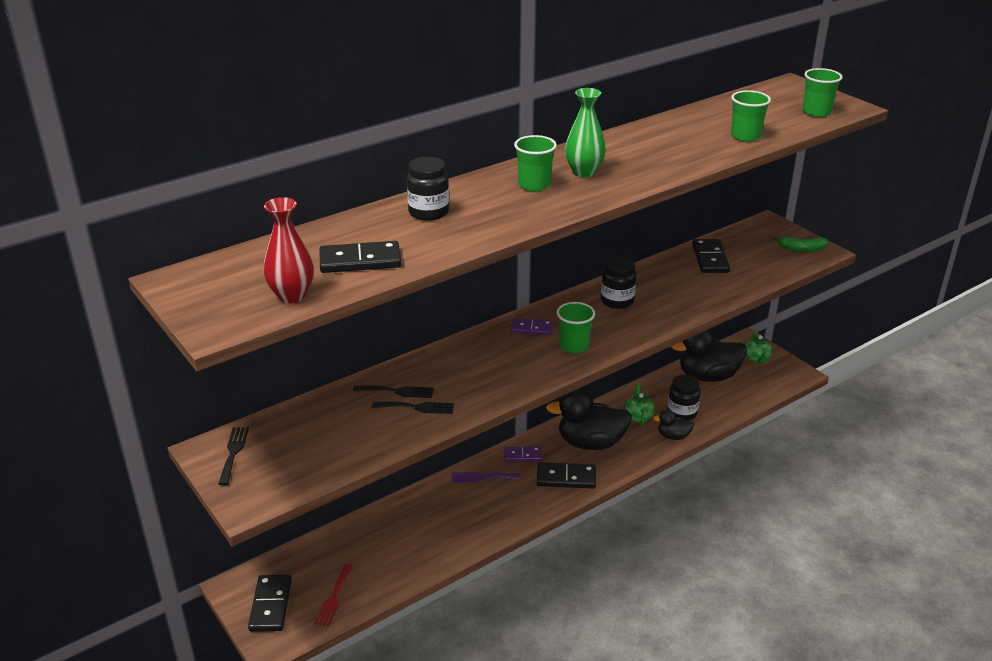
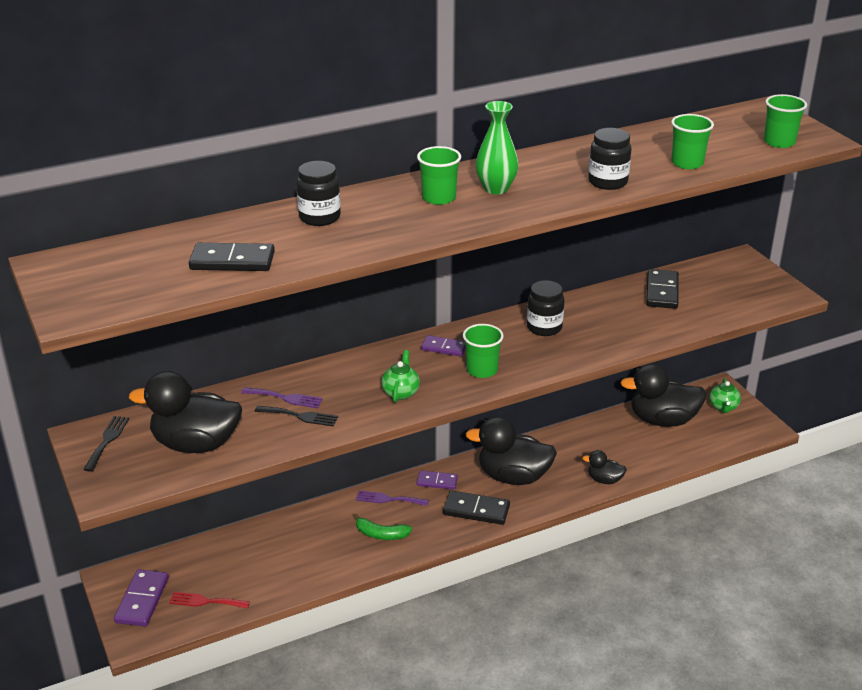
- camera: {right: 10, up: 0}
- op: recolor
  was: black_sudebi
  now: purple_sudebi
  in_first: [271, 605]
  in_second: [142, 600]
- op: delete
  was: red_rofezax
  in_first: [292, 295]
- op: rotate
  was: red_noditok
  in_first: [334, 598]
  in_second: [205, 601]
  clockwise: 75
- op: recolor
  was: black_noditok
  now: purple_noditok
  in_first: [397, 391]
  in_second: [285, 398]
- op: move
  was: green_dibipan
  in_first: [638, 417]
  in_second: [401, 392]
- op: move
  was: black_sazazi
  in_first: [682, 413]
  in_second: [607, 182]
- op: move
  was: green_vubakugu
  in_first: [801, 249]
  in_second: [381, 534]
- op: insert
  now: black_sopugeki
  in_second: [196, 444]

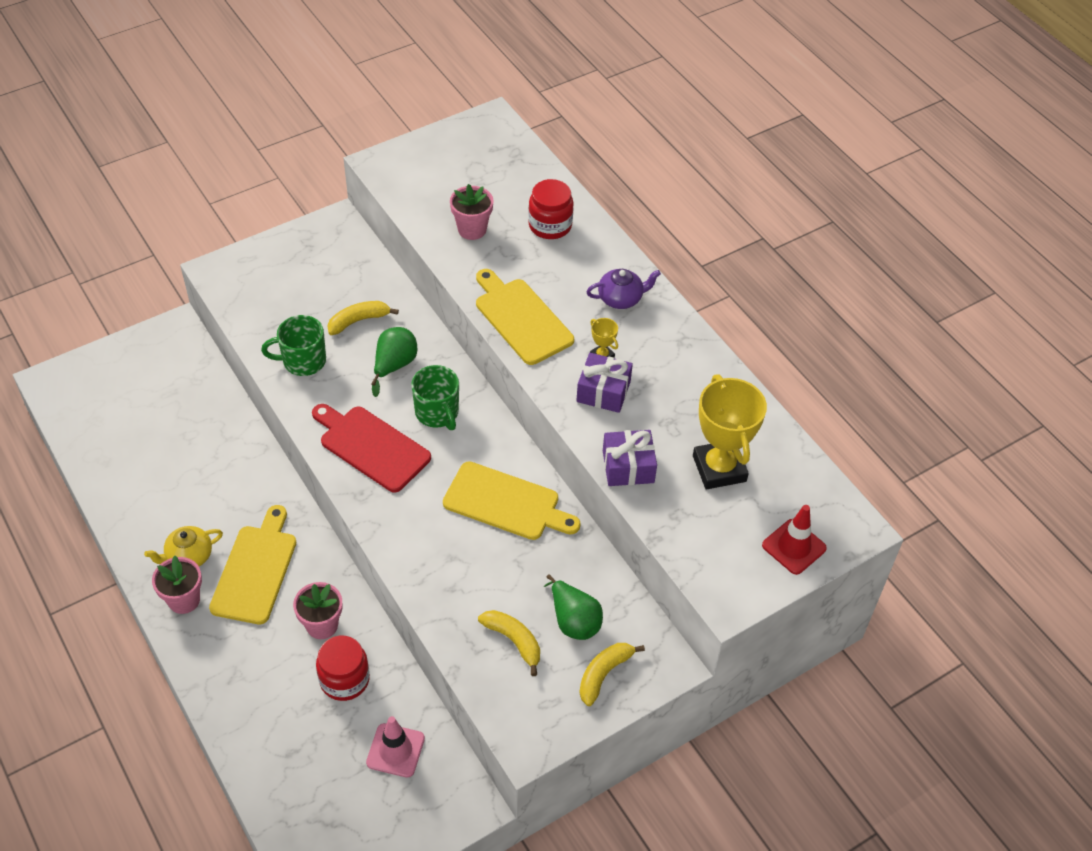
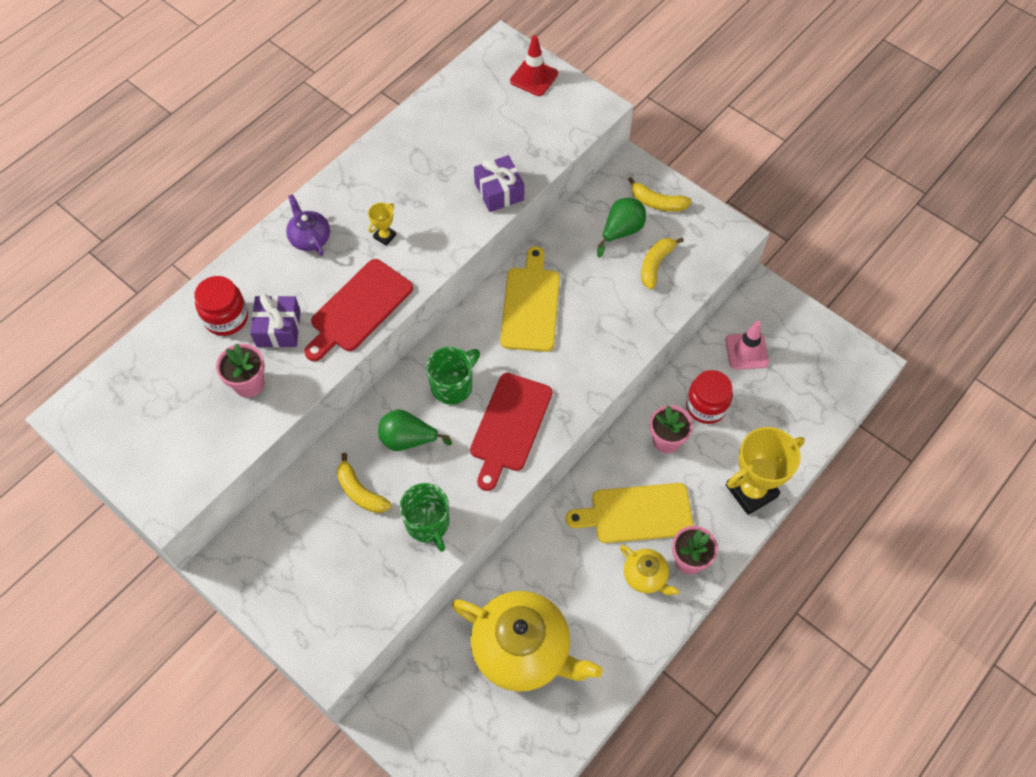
- camera: {right: -105, up: 10}
- op: recolor
  was: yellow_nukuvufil
  now: red_nukuvufil
  in_first: [521, 318]
  in_second: [359, 309]
- op: move
  was: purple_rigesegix
  in_first: [603, 391]
  in_second: [278, 328]
- op: move
  was: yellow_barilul
  in_first: [719, 468]
  in_second: [751, 491]
- op: insert
  now: yellow_dibipan
  in_second: [523, 650]

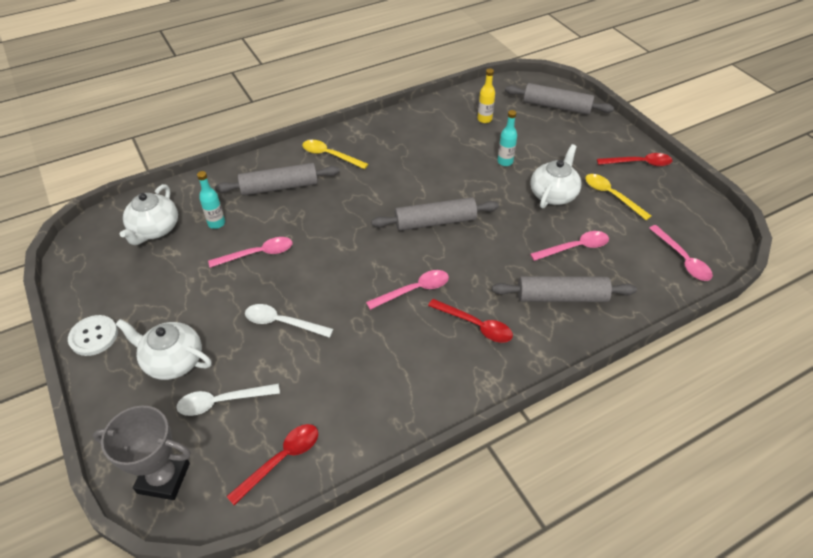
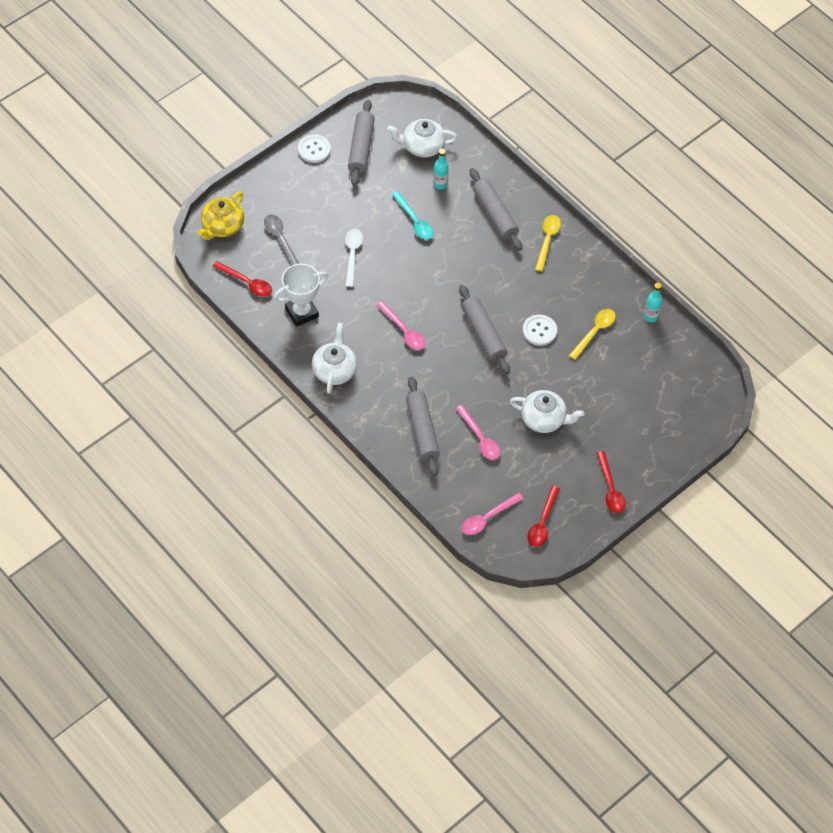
- camera: {right: 75, up: 10}
- op: replace
  was: grey_barilul
  now: yellow_dibipan
  in_first: [163, 478]
  in_second: [222, 226]
- op: move
  was: white_dibipan
  in_first: [173, 361]
  in_second: [334, 370]
- op: recolor
  was: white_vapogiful
  now: grey_vapogiful
  in_first: [222, 402]
  in_second: [280, 239]
- op: recolor
  was: pink_vapogiful
  now: turquoise_vapogiful
  in_first: [258, 254]
  in_second: [414, 221]
- op: move
  was: red_vapogiful
  in_first: [475, 325]
  in_second: [542, 522]
- op: delete
  was: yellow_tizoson
  in_first: [484, 119]
- op: move
  was: turquoise_tizoson
  in_first: [505, 162]
  in_second: [651, 316]
- op: move
  was: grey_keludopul
  in_first: [556, 107]
  in_second: [361, 147]
- op: move
  was: yellow_vapogiful
  in_first: [611, 196]
  in_second: [594, 332]
- op: insert
  now: white_barilul
  in_second: [301, 312]
- op: insert
  now: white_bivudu
  in_second: [539, 331]

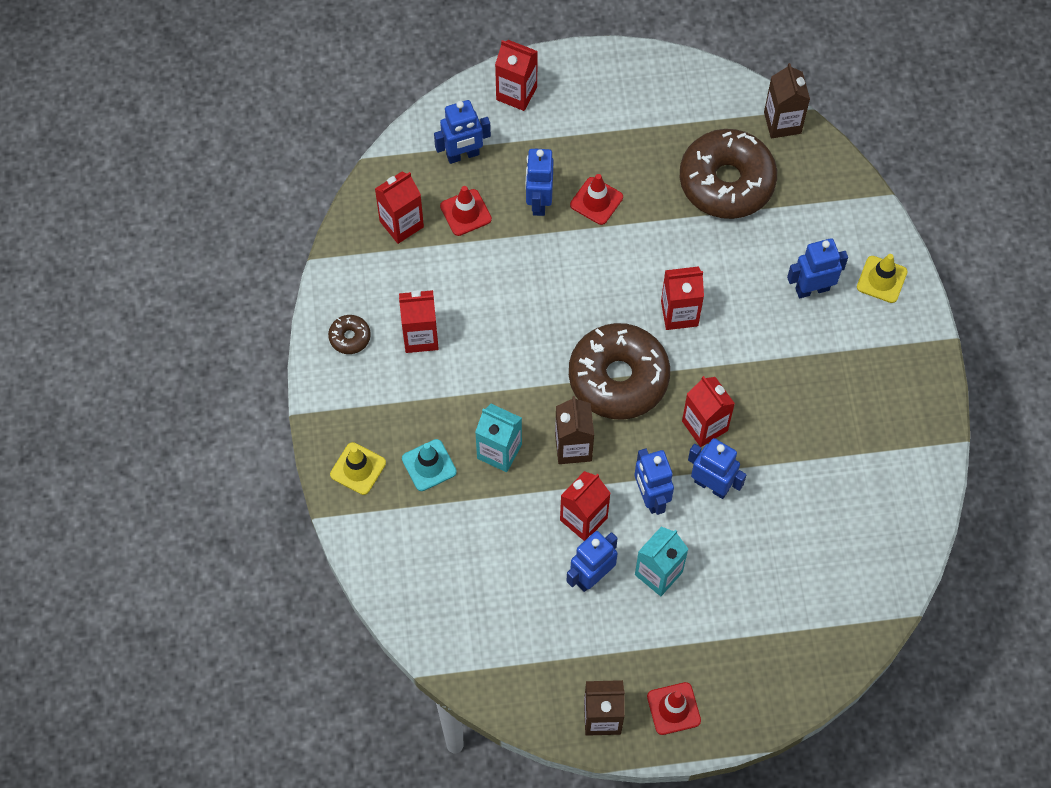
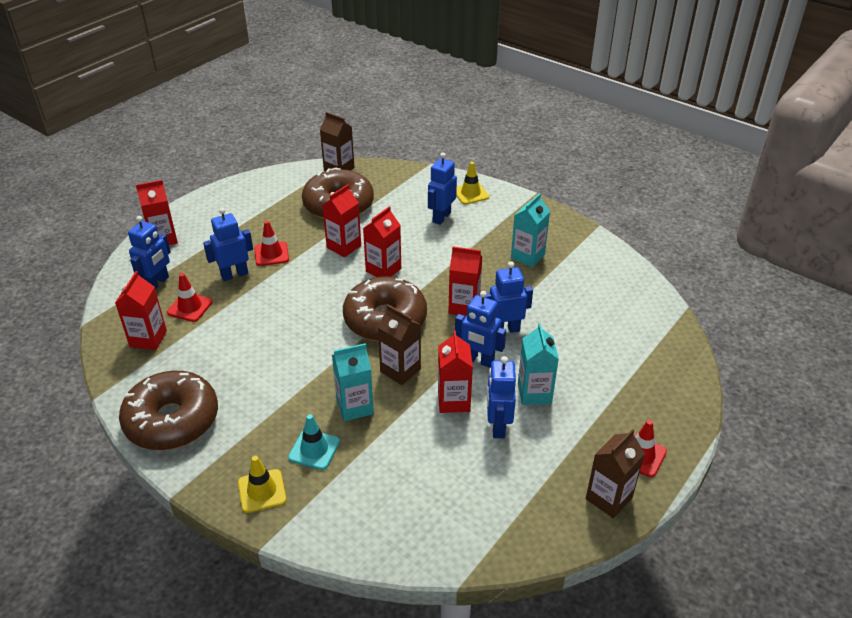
- camera: {right: -45, up: -25}
- op: resize
  was: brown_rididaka
  in_first: [350, 337]
  in_second: [172, 420]
  ratio: 2.39
- op: move
  was: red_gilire
  in_first: [420, 336]
  in_second: [344, 247]
- op: rotate
  was: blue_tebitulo
  in_first: [538, 201]
  in_second: [234, 275]
  clockwise: 105
- op: insert
  now: turquoise_gilire
  in_second: [527, 256]

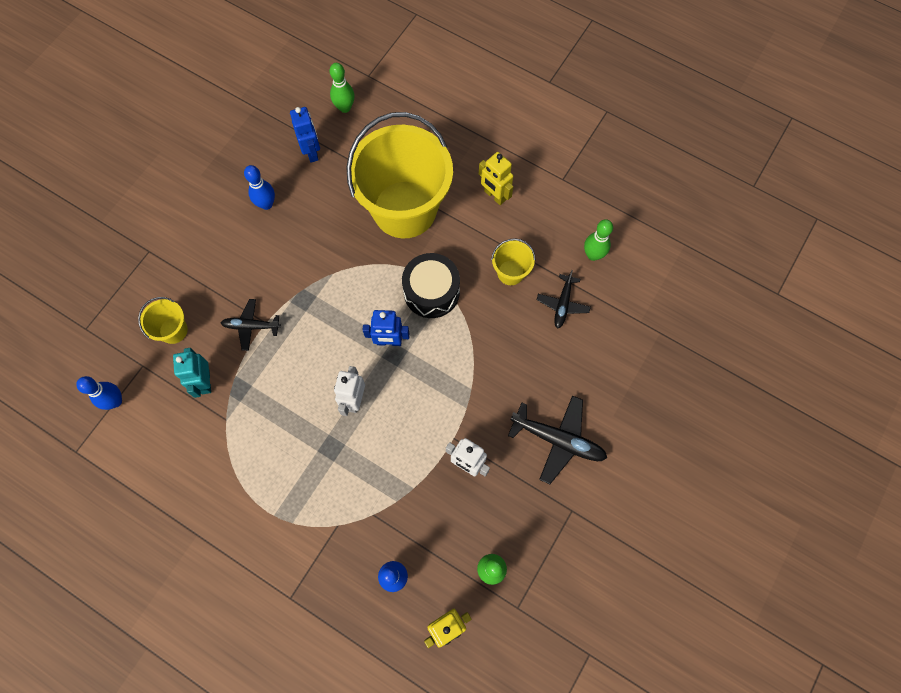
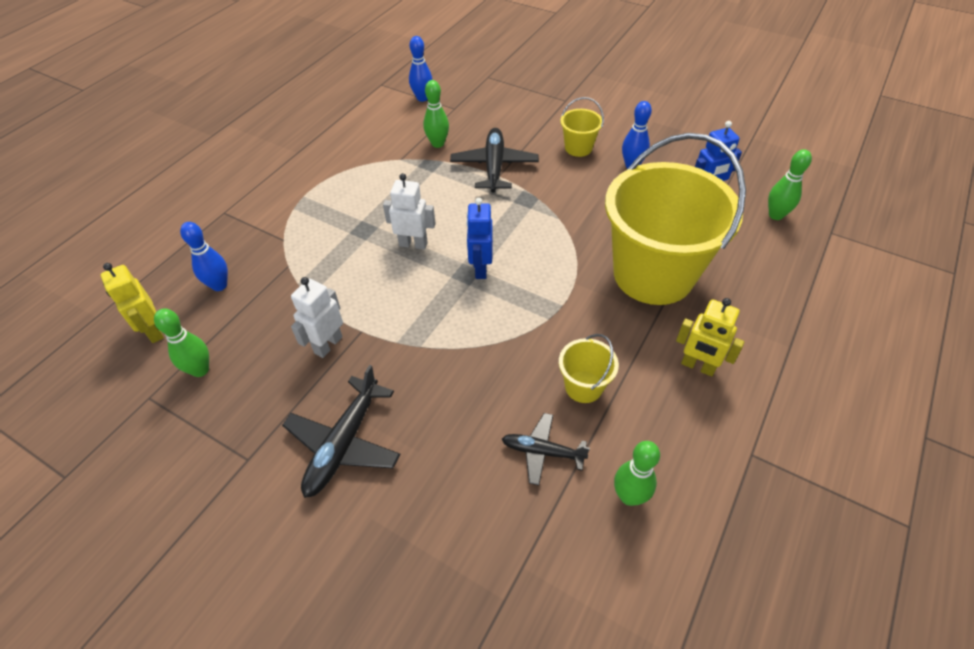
- camera: {right: 90, up: -20}
- op: move
  was: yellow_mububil
  in_first: [173, 330]
  in_second: [578, 148]
- op: replace
  was: turquoise_tebitulo
  now: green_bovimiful
  in_first: [205, 382]
  in_second: [437, 144]
- op: resize
  was: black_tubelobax
  in_first: [251, 326]
  in_second: [494, 167]
  ratio: 1.61
- op: delete
  was: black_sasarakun
  in_first: [431, 292]
- op: rotate
  was: yellow_tebitulo
  in_first: [494, 196]
  in_second: [697, 366]
  clockwise: -105

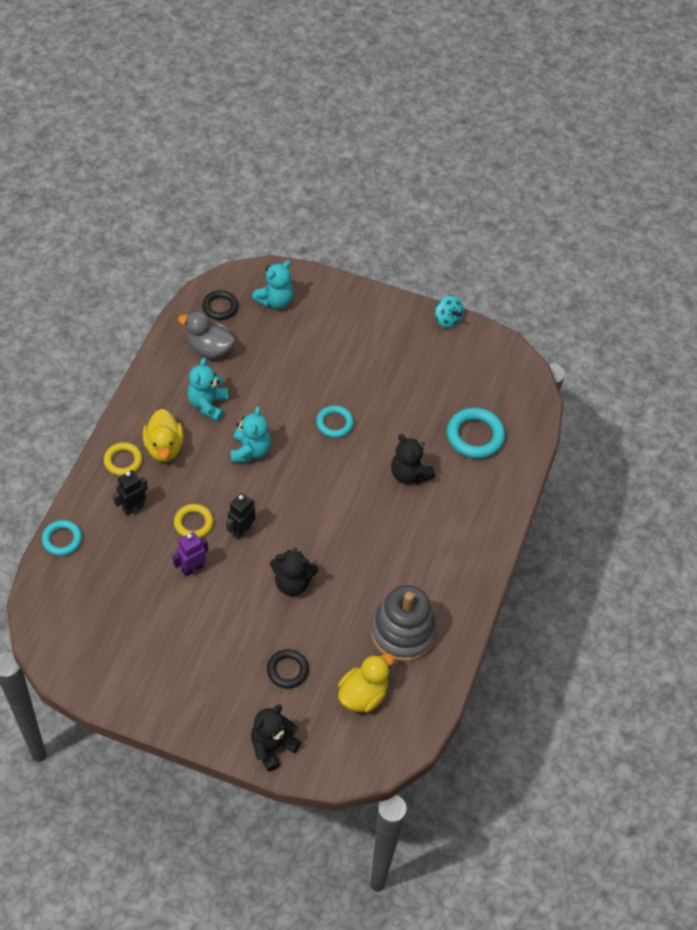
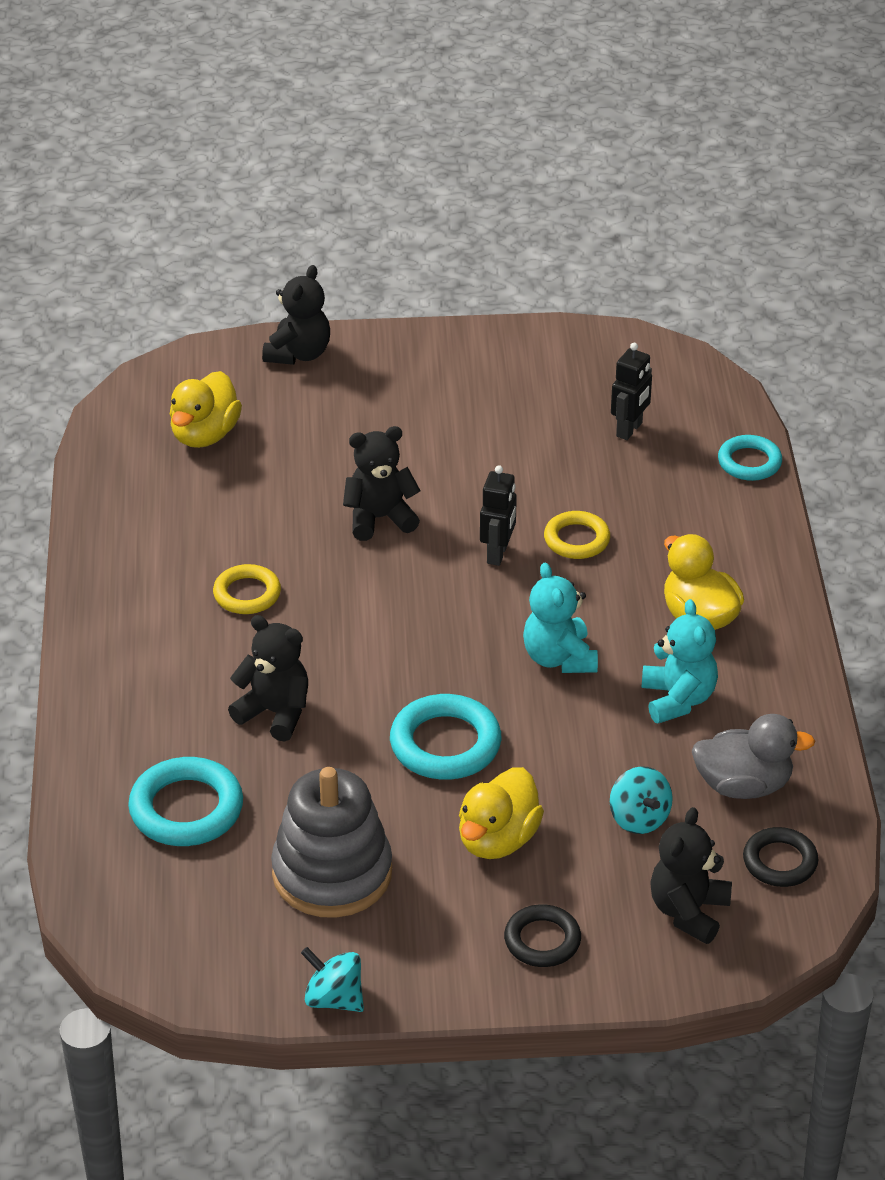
- camera: {right: 160, up: -15}
- op: move
  was: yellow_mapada
  in_first: [123, 461]
  in_second: [247, 594]
- op: move
  was: black_tebitulo
  in_first: [133, 508]
  in_second: [629, 430]
- op: delete
  was: purple_tebitulo
  in_first: [192, 568]
- op: recolor
  was: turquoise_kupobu
  now: black_kupobu
  in_first: [275, 300]
  in_second: [688, 911]
- op: move
  was: black_mapada
  in_first: [287, 670]
  in_second: [542, 940]
- op: resize
  was: turquoise_mapada
  in_first: [334, 423]
  in_second: [445, 744]
  ratio: 1.55
- op: move
  was: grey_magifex
  in_first: [403, 632]
  in_second: [332, 873]
- op: insert
  now: yellow_sopugeki
  in_second: [498, 840]
- op: insert
  now: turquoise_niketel
  in_second: [639, 818]

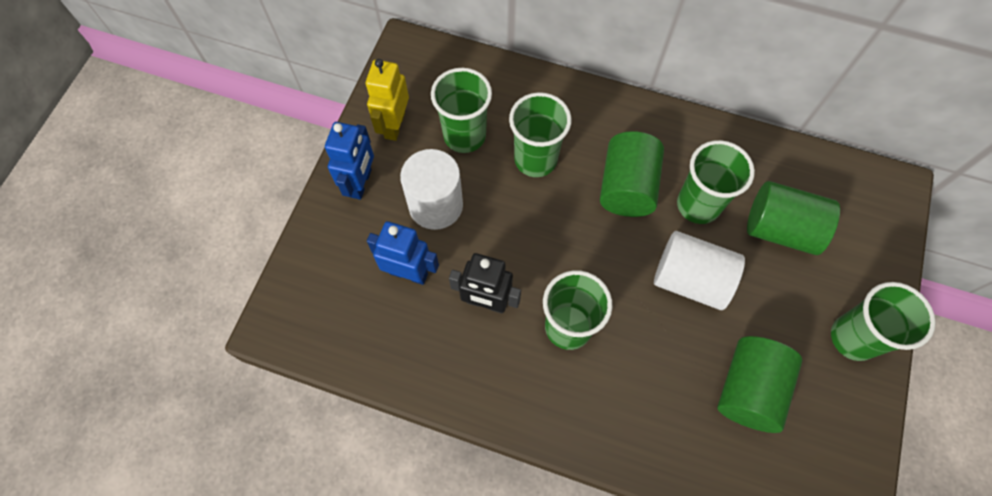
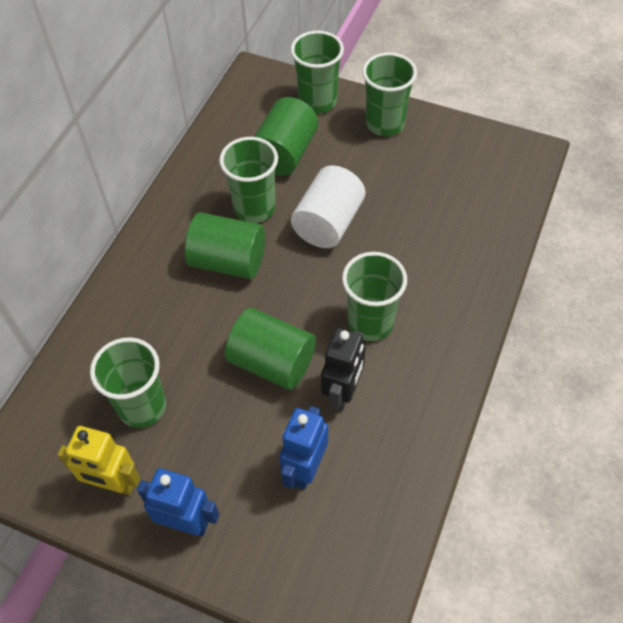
- camera: {right: -85, up: -10}
- op: delete
  was: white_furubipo
  in_first: [435, 205]
- op: move
  was: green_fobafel
  in_first: [535, 159]
  in_second: [317, 101]
- op: move
  was: green_furubipo
  in_first: [748, 389]
  in_second: [272, 362]

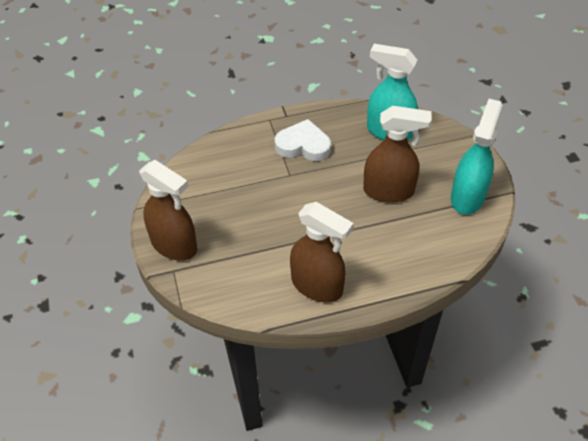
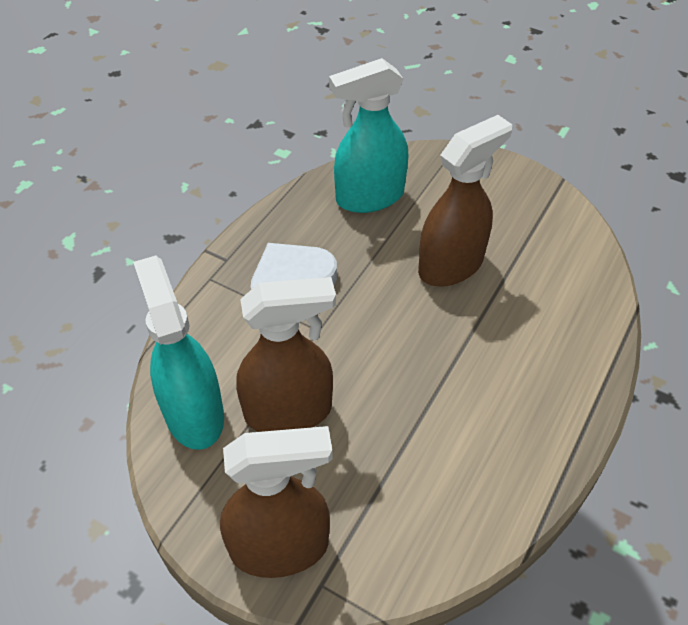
- camera: {right: -45, up: 0}
- op: move
  was: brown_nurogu
  in_first: [317, 286]
  in_second: [289, 411]
- op: move
  was: turquoise_nurogu
  in_first: [467, 197]
  in_second: [194, 413]

